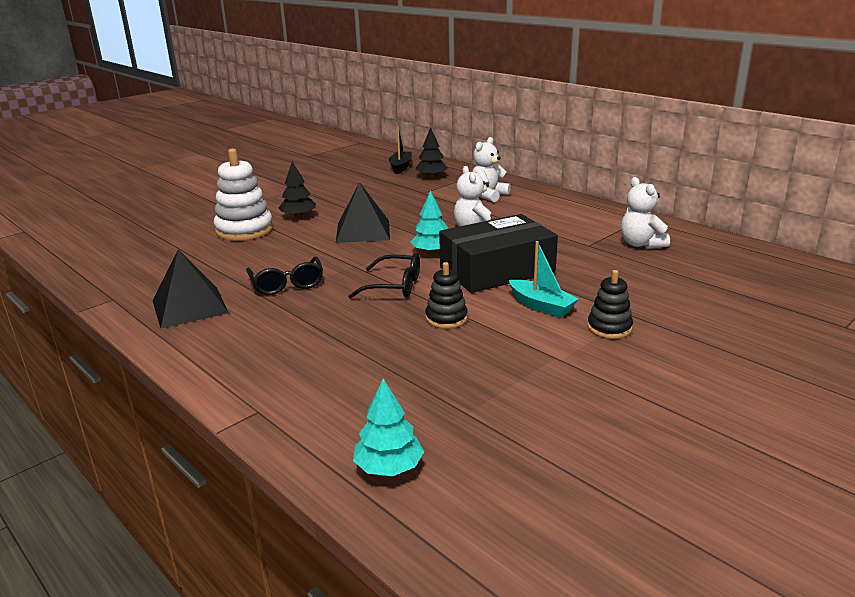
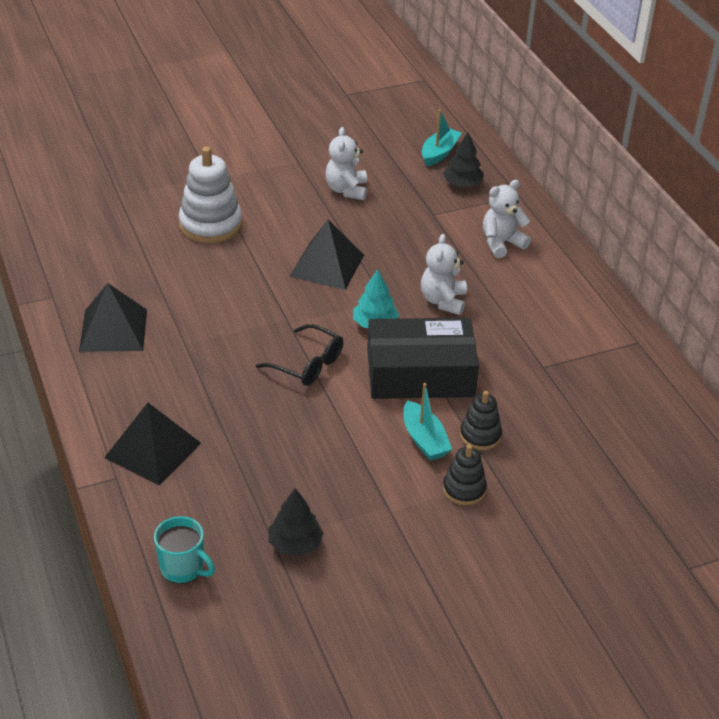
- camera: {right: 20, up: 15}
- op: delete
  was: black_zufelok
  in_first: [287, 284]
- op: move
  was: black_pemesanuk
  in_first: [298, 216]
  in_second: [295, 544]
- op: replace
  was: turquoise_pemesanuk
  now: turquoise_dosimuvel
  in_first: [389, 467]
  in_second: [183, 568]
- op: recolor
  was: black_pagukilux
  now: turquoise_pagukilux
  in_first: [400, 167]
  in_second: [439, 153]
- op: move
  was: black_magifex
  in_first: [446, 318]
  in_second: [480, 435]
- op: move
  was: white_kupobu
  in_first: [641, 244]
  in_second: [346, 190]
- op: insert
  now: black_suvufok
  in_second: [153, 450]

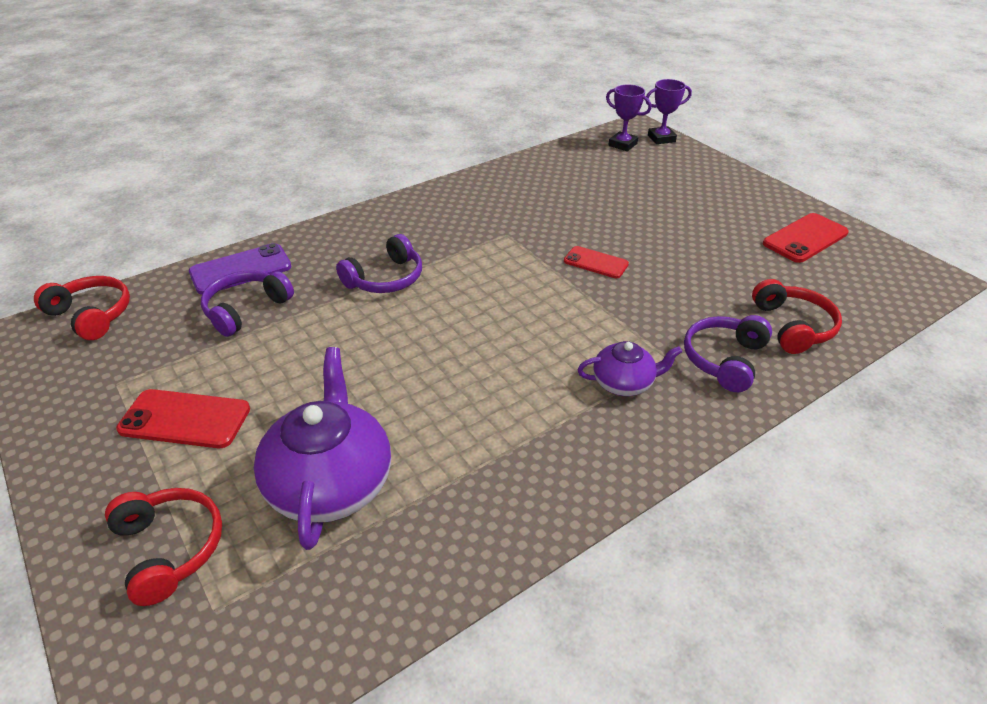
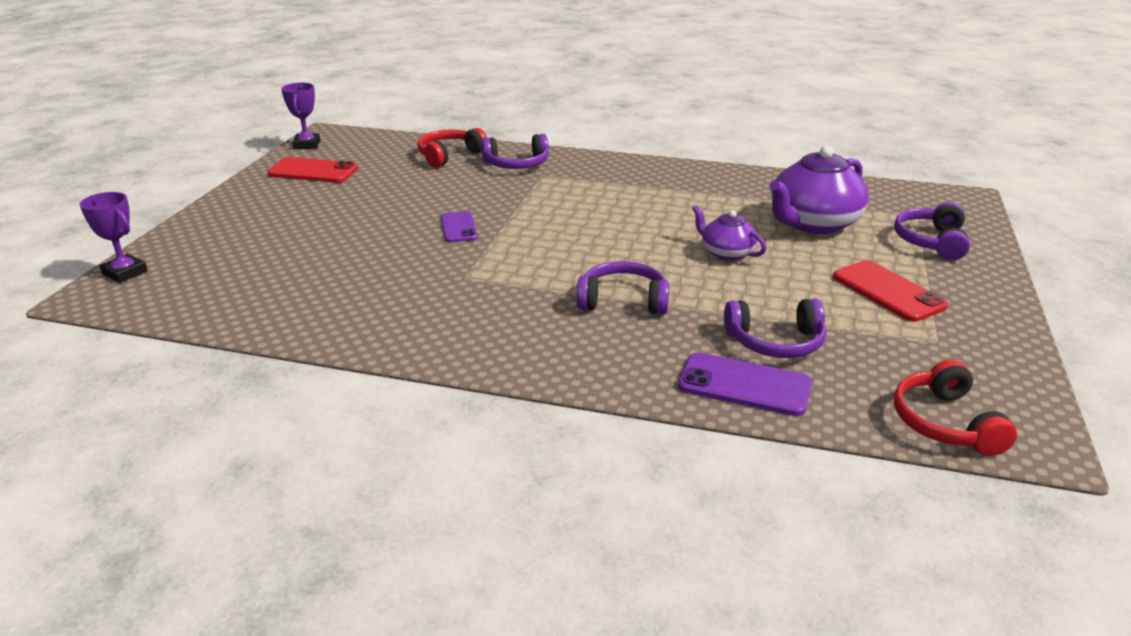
- camera: {right: -130, up: -10}
- op: recolor
  was: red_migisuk
  now: purple_migisuk
  in_first: [169, 548]
  in_second: [931, 242]
- op: recolor
  was: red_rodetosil
  now: purple_rodetosil
  in_first: [595, 263]
  in_second: [458, 227]
- op: move
  was: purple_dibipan
  in_first: [624, 383]
  in_second: [726, 253]
- op: move
  was: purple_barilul
  in_first: [622, 144]
  in_second: [307, 145]

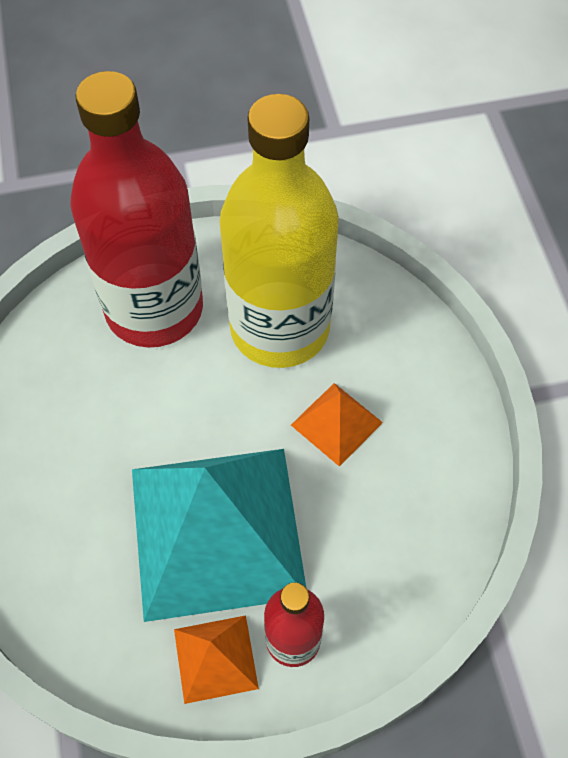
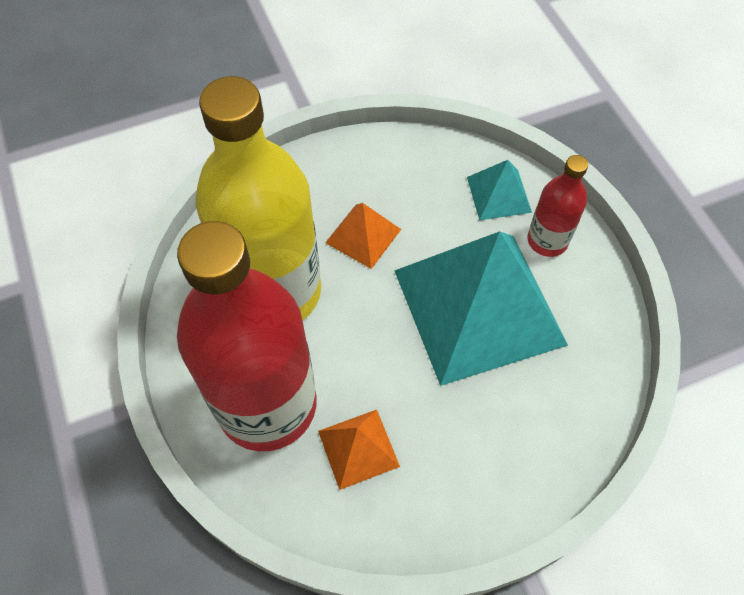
- camera: {right: -100, up: 0}
- op: move
  was: orange_suvufok
  in_first: [215, 658]
  in_second: [358, 448]
- op: insert
  now: turquoise_suvufok
  in_second: [498, 194]

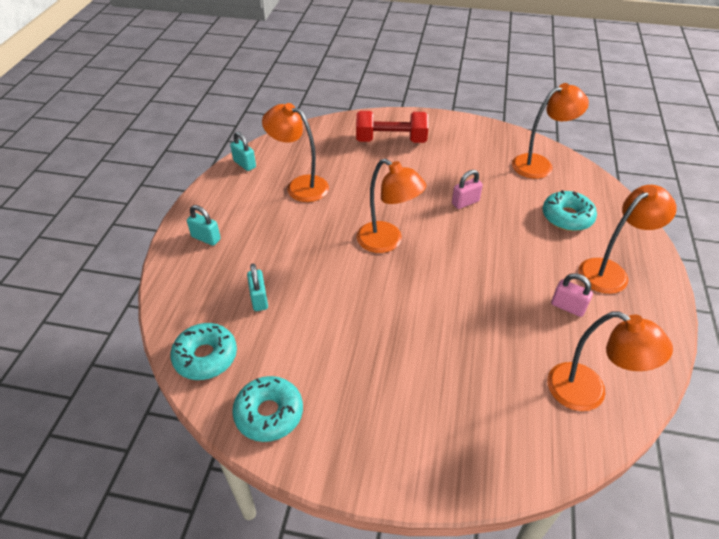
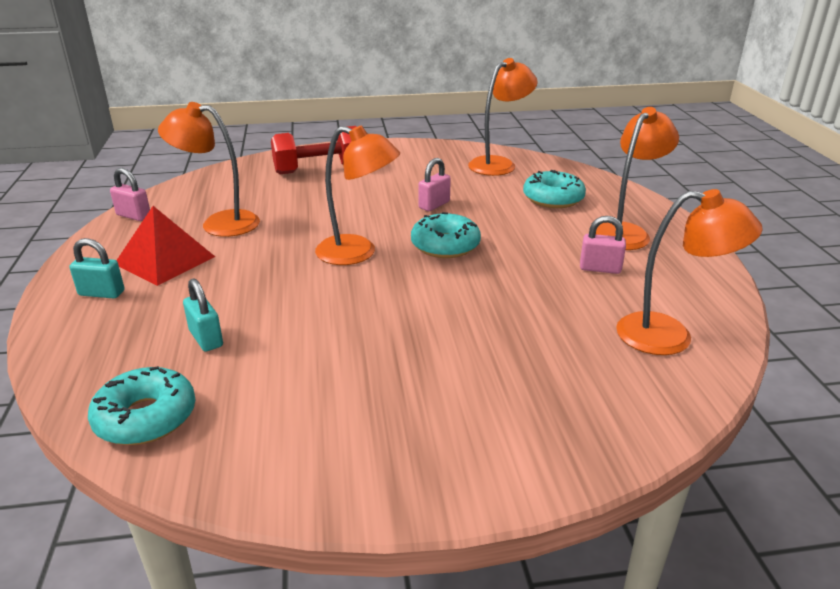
- camera: {right: -20, up: -15}
- op: recolor
  was: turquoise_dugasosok
  now: pink_dugasosok
  in_first: [244, 164]
  in_second: [134, 216]
- op: move
  was: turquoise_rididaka
  in_first: [269, 413]
  in_second: [445, 245]
- op: insert
  now: red_suvufok
  in_second: [165, 260]

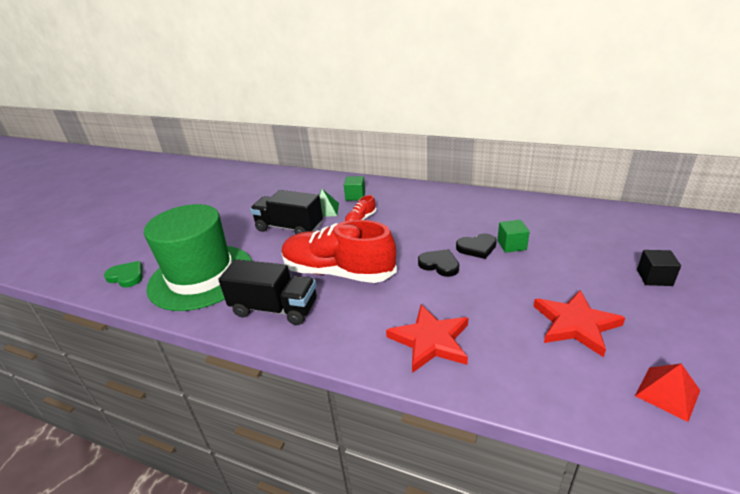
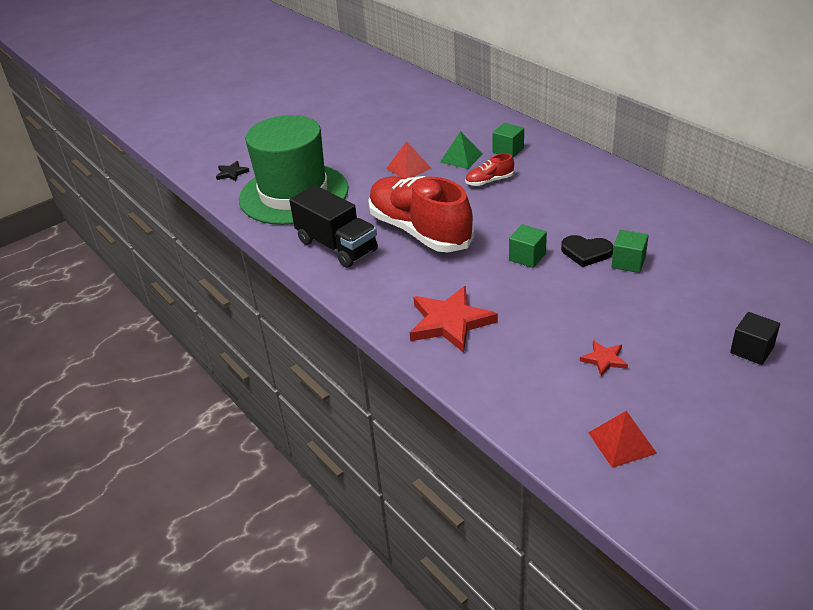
- camera: {right: 30, up: 5}
- op: replace
  was: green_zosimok
  now: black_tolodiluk
  in_first: [126, 276]
  in_second: [232, 173]
- op: replace
  was: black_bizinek
  now: red_suvufok
  in_first: [289, 228]
  in_second: [408, 168]
- op: replace
  was: black_zosimok
  now: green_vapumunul
  in_first: [439, 265]
  in_second: [527, 257]
- op: resize
  was: red_tolodiluk
  in_first: [575, 324]
  in_second: [604, 359]
  ratio: 0.49

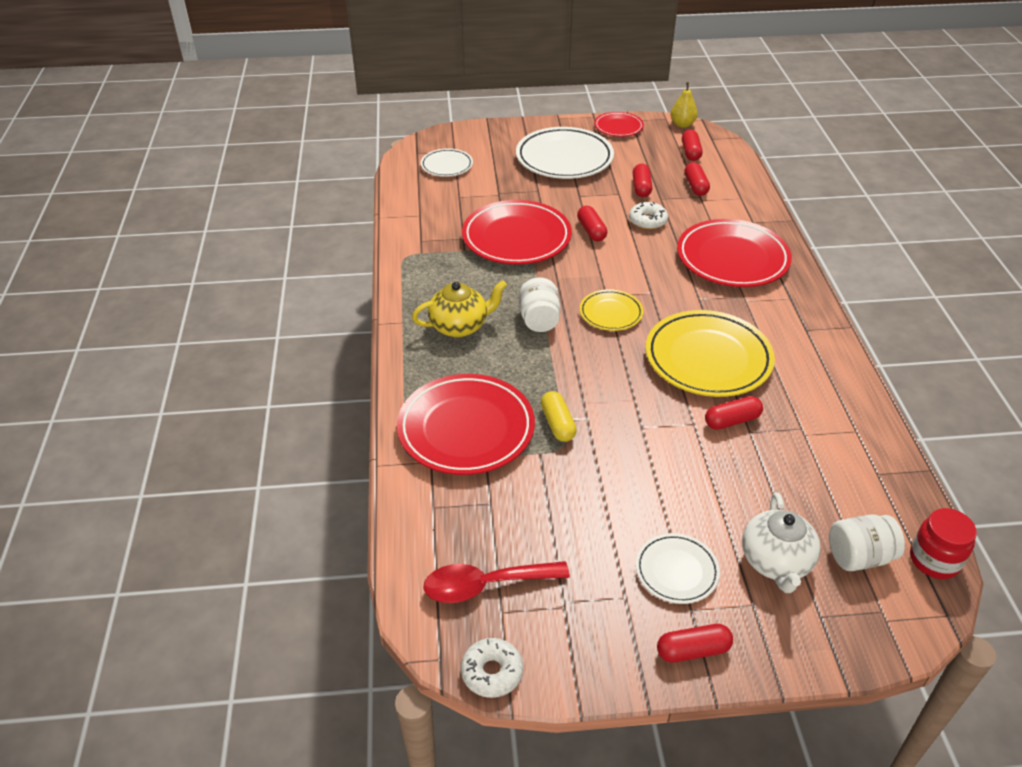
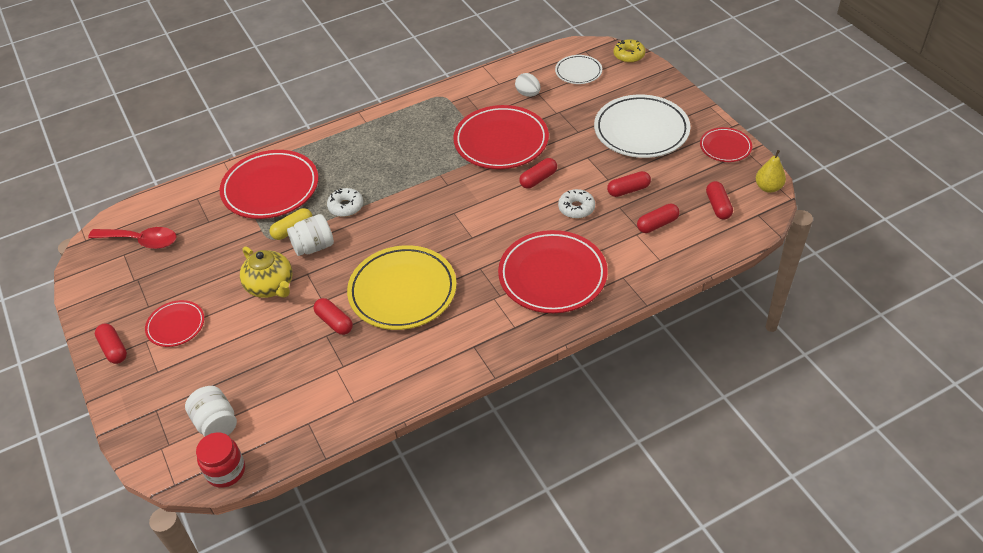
- camera: {right: 70, up: 5}
- op: move
  was: yellow_dibipan
  in_first: [460, 326]
  in_second: [271, 287]
- op: rotate
  was: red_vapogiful
  in_first: [485, 585]
  in_second: [141, 241]
  clockwise: 135
- op: move
  was: white_rididaka
  in_first: [492, 672]
  in_second: [346, 206]
- op: move
  was: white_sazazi
  in_first: [539, 320]
  in_second: [313, 247]
- op: delete
  was: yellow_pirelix
  in_first: [611, 313]
- op: recolor
  was: white_pirelix
  now: red_pirelix
  in_first: [676, 571]
  in_second: [176, 326]
- op: rotate
  was: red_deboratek
  in_first: [690, 152]
  in_second: [718, 206]
  clockwise: -75
- op: delete
  was: white_dibipan
  in_first: [775, 562]
- op: insert
  now: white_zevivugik
  in_second: [528, 94]
- op: insert
  now: yellow_rididaka
  in_second: [629, 55]

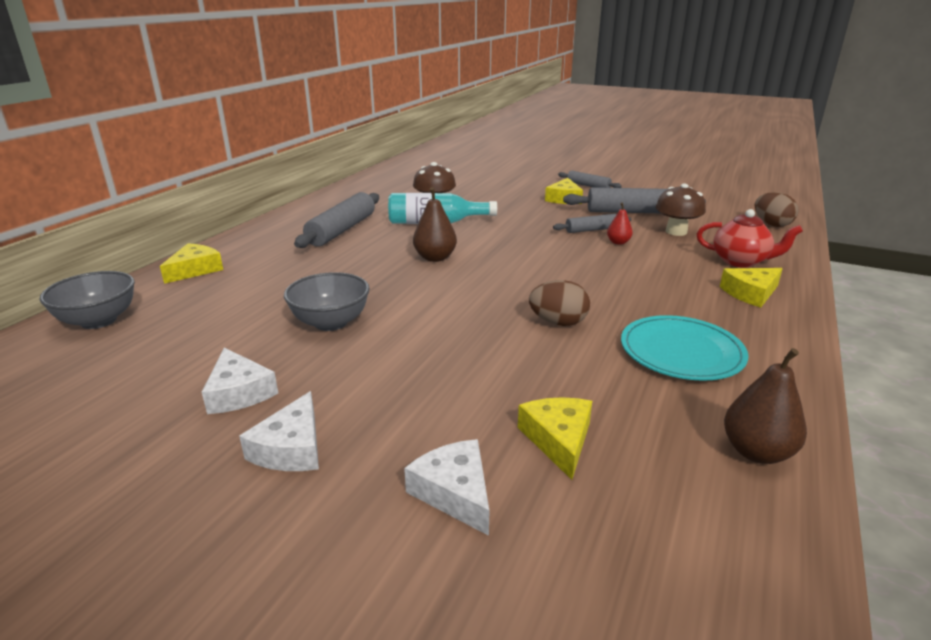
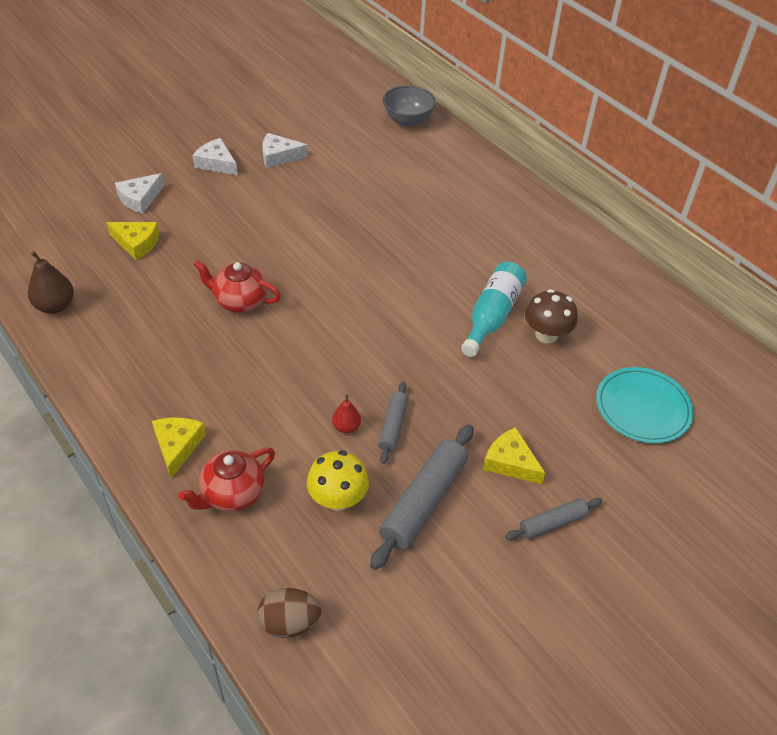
- camera: {right: 115, up: 20}
- op: delete
  was: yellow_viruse
  in_first: [195, 270]
- op: delete
  was: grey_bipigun
  in_first: [331, 322]
- op: delete
  was: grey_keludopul
  in_first: [341, 230]
- op: rotate
  was: white_viruse
  in_first: [454, 492]
  in_second: [140, 199]
  clockwise: 135
- op: delete
  was: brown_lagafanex
  in_first: [435, 258]
- op: replace
  was: brown_zevivugik
  now: red_dibipan
  in_first: [558, 322]
  in_second: [240, 301]
- op: move
  was: turquoise_pirelix
  in_first: [681, 352]
  in_second: [643, 407]
- op: recolor
  was: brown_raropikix
  now: yellow_raropikix
  in_first: [676, 232]
  in_second: [338, 499]

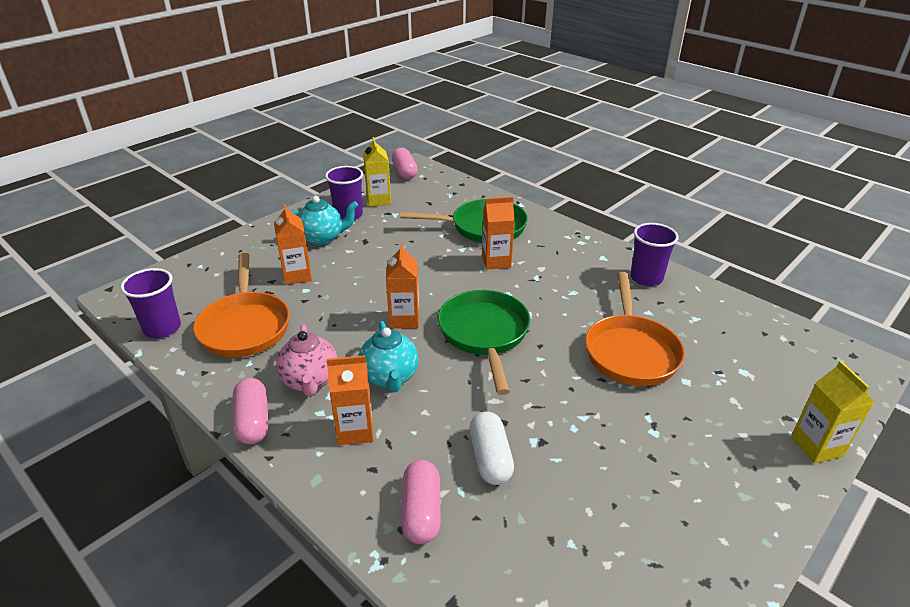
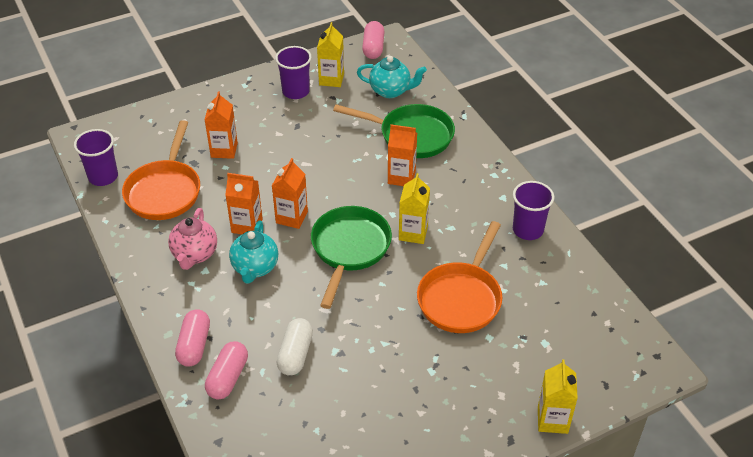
- camera: {right: 20, up: 10}
- op: move
  was: pink_deboratek
  in_first: [253, 421]
  in_second: [194, 345]
- op: move
  was: turquoise_dibipan
  in_first: [322, 238]
  in_second: [391, 91]
- op: move
  was: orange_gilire
  in_first: [355, 430]
  in_second: [247, 225]
- op: insert
  now: yellow_gilire
  in_second: [413, 233]

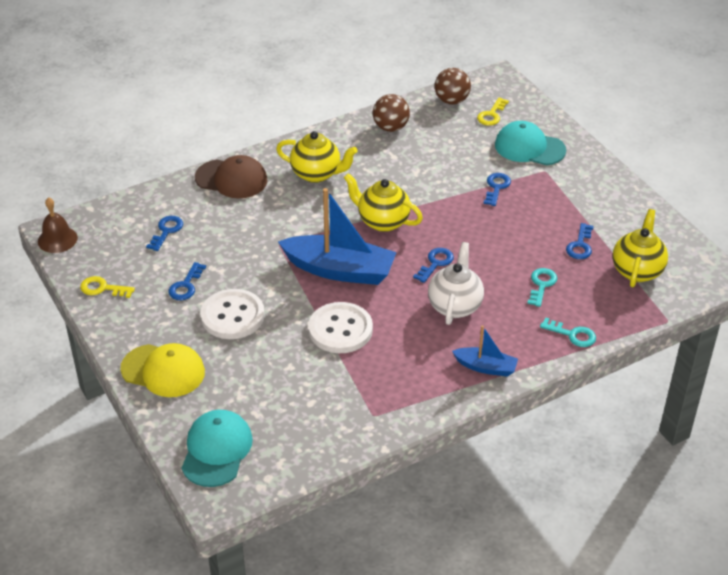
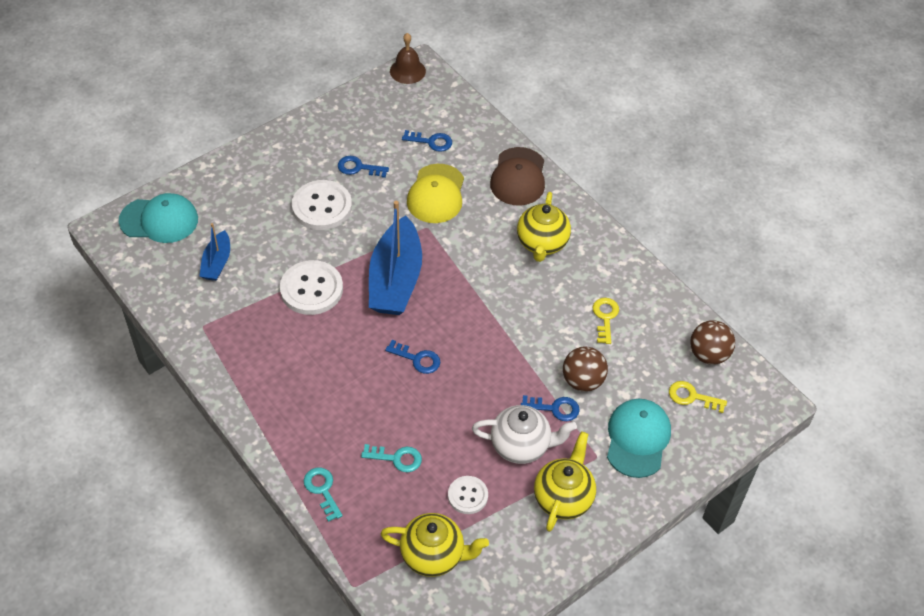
- camera: {right: 80, up: 10}
- op: move
  was: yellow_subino
  in_first: [102, 288]
  in_second: [605, 317]
- op: move
  was: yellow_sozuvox
  in_first: [163, 371]
  in_second: [436, 194]
- op: move
  was: yellow_dibipan
  in_first: [382, 221]
  in_second: [563, 498]
- op: move
  was: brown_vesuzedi
  in_first: [391, 127]
  in_second: [582, 381]
- op: move
  was: white_dibipan
  in_first: [455, 306]
  in_second: [521, 446]
- op: move
  was: blue_pagukilux
  in_first: [486, 367]
  in_second: [217, 263]
- op: rotate
  was: turquoise_subino
  in_first: [572, 335]
  in_second: [322, 490]
  clockwise: 135
- op: replace
  was: blue_subino
  now: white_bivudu
  in_first: [580, 245]
  in_second: [467, 495]

